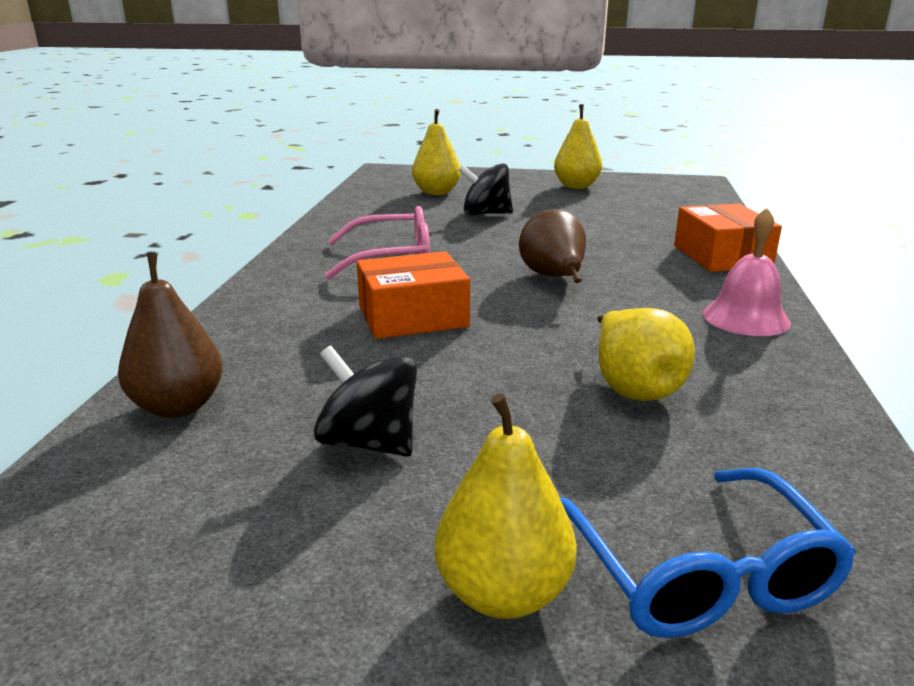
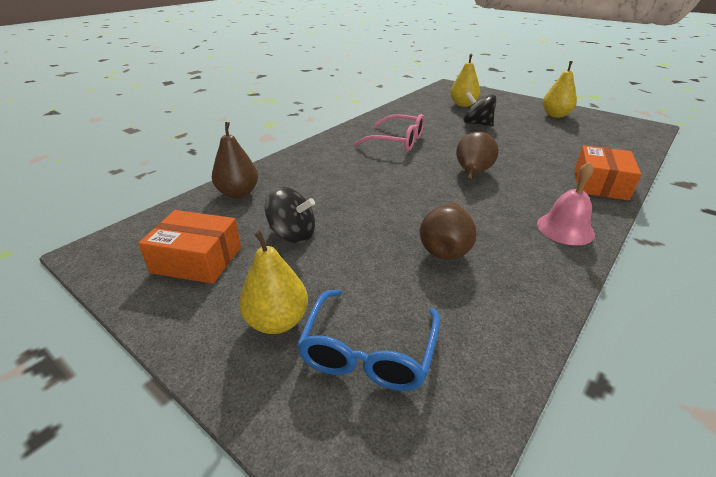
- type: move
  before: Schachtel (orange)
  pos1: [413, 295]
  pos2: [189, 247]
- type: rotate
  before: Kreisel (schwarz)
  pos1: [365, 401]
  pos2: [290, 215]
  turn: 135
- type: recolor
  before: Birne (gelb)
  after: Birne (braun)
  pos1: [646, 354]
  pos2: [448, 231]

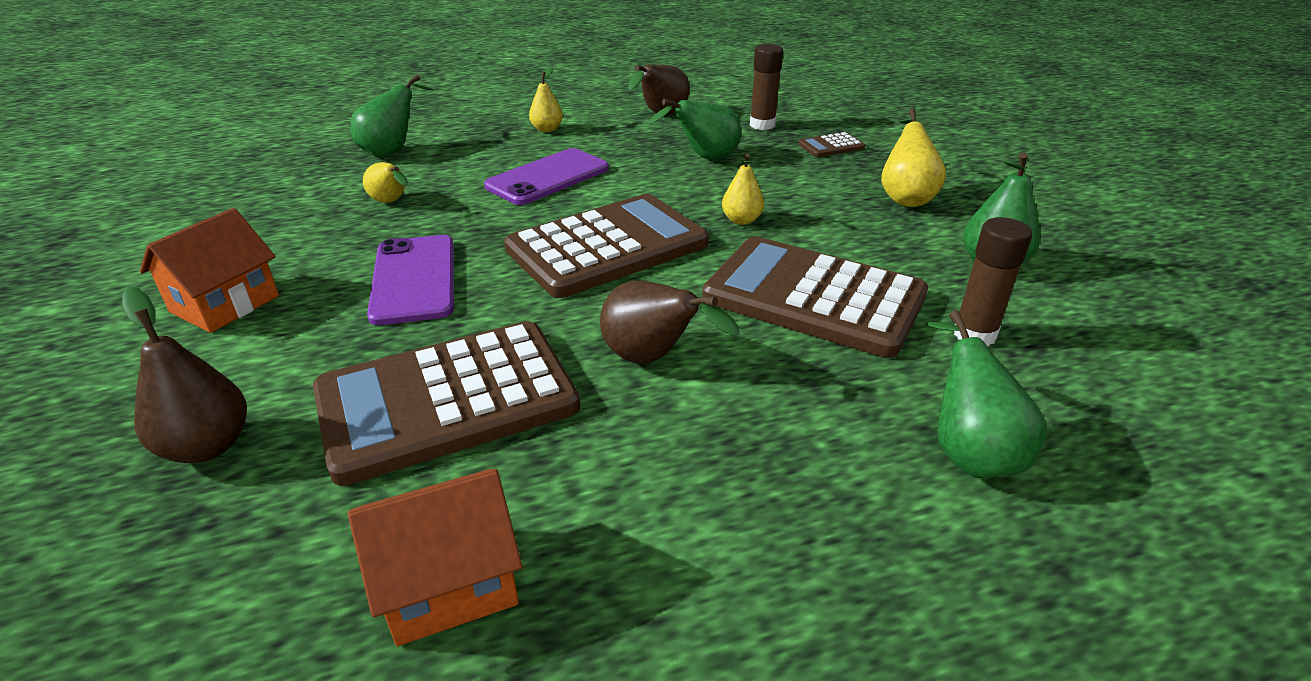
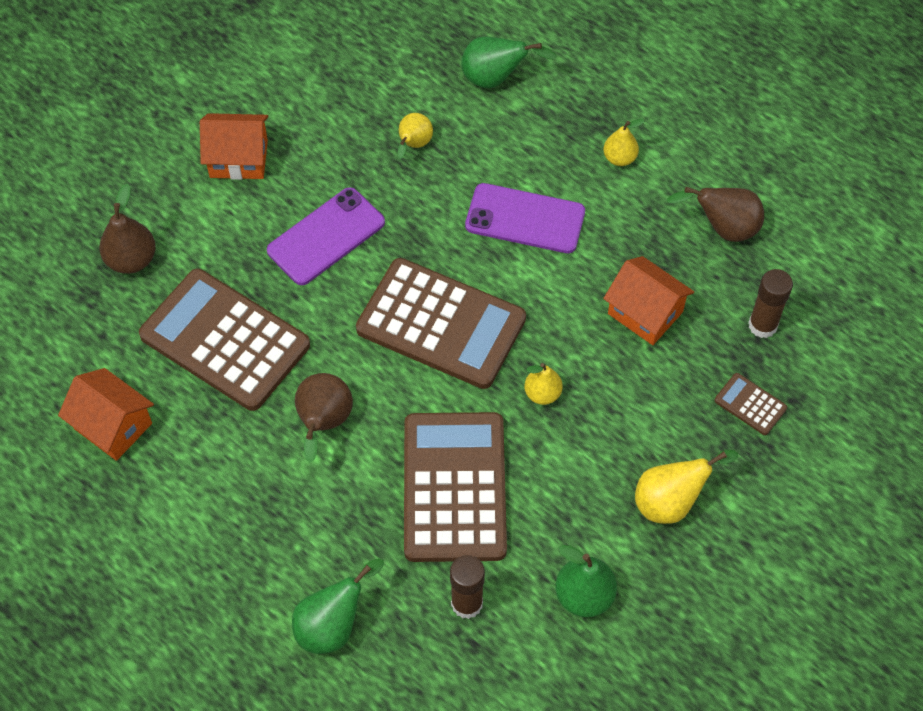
- type: replace
  before: Birne (grün)
  after: Haus (orange)
  pos1: [695, 129]
  pos2: [648, 300]

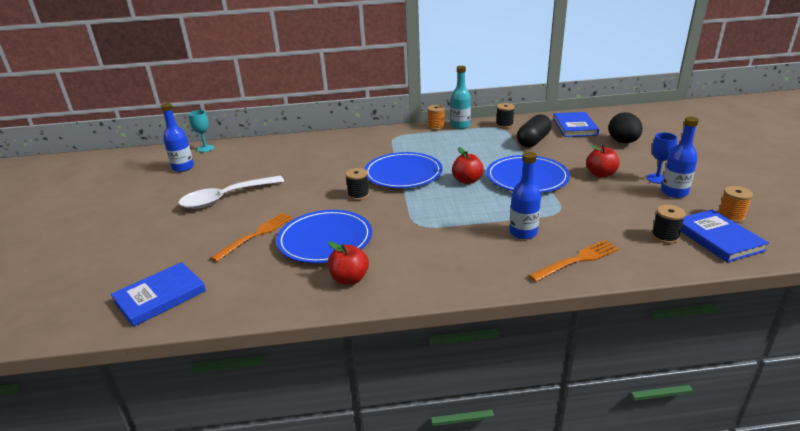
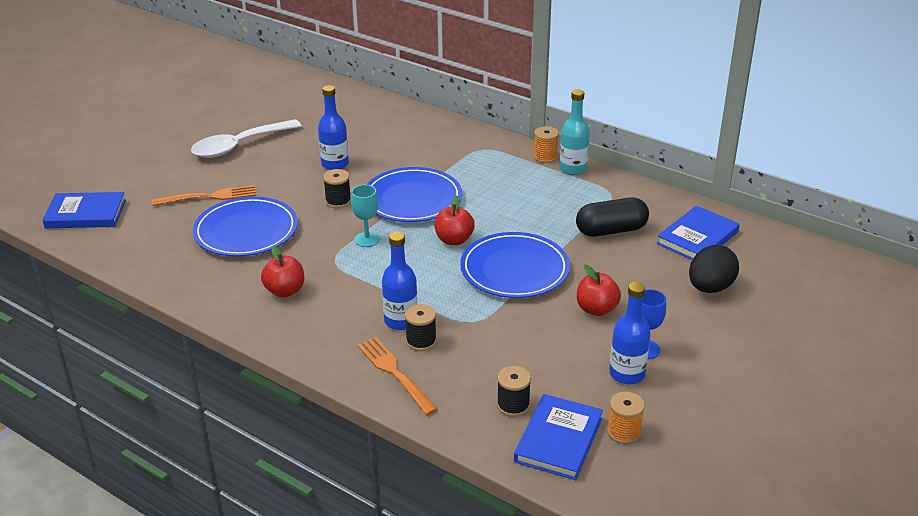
- type: rotate
  before: Löffel (weiß)
  pos1: [231, 192]
  pos2: [246, 138]
  turn: -45
- type: move
  before: Apfel (rot)
  pos1: [348, 263]
  pos2: [282, 271]
- type: move
  before: Flasche (blau)
  pos1: [177, 137]
  pos2: [333, 127]
- type: move
  before: Kelch (türkis)
  pos1: [201, 131]
  pos2: [365, 216]
- type: rotate
  before: Gabel (orange)
  pos1: [573, 261]
  pos2: [397, 376]
  turn: -135
- type: move
  before: Garnrolle (schwarz)
  pos1: [505, 116]
  pos2: [421, 327]

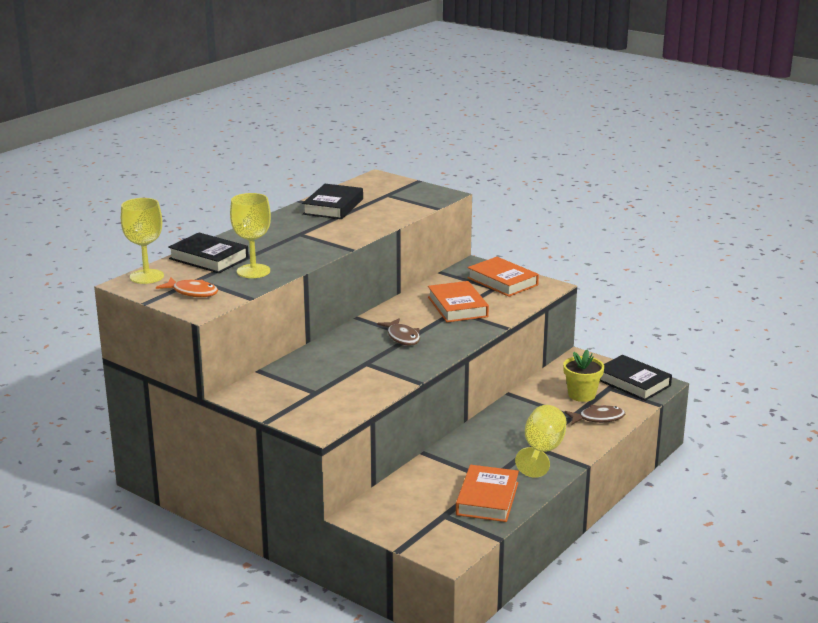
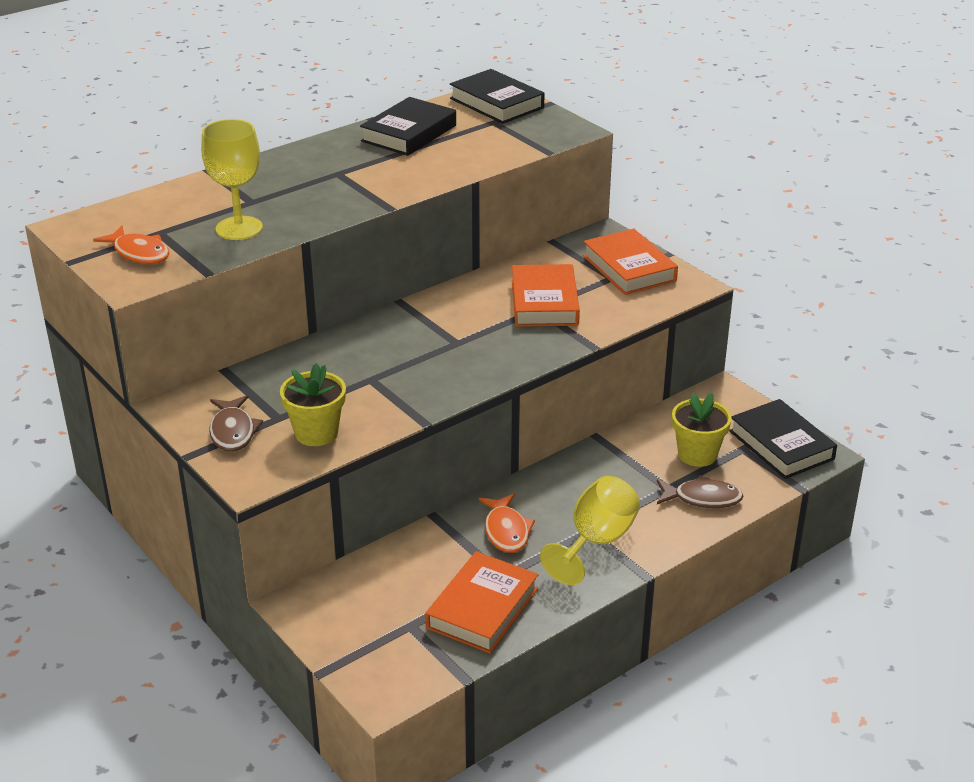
- type: move
  before: Fisch (braun)
  pos1: [398, 332]
  pos2: [236, 423]
- type: insert
  after: Blumentopf (gelb)
  pos2: [313, 404]
- type: move
  before: Buch (schwarz)
  pos1: [208, 252]
  pos2: [497, 96]
- type: insert
  after: Fisch (orange)
  pos2: [507, 523]
- type: delete
  before: Kelch (gelb)
  pos1: [142, 241]

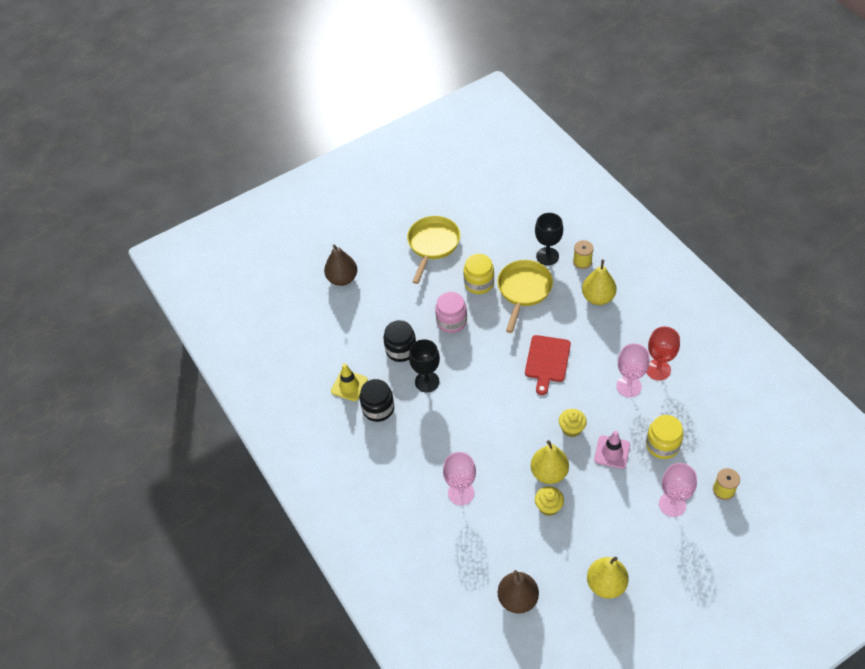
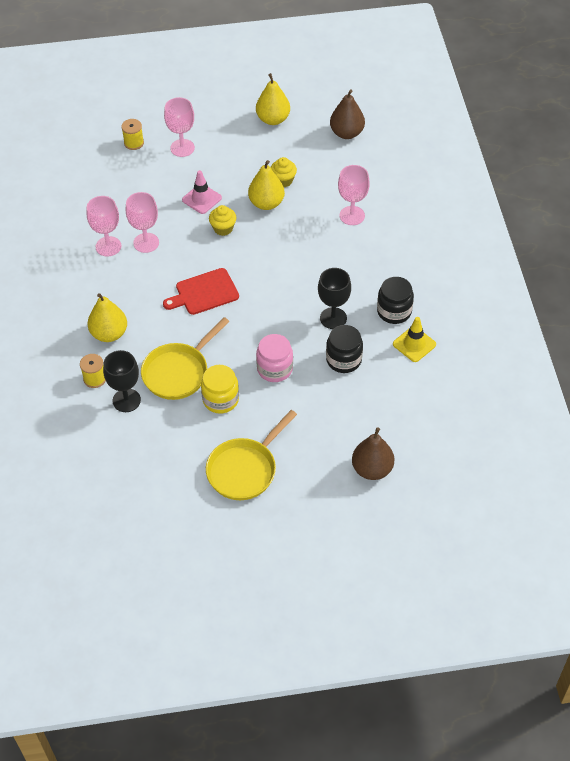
- type: recolor
  before: Kelch (rot)
  after: Kelch (rosa)
  pos1: [663, 354]
  pos2: [103, 226]
- type: rotate
  before: Schneidebrett (rot)
  pos1: [548, 365]
  pos2: [201, 291]
  turn: -150
- type: delete
  before: Einmachglas (gelb)
  pos1: [665, 437]

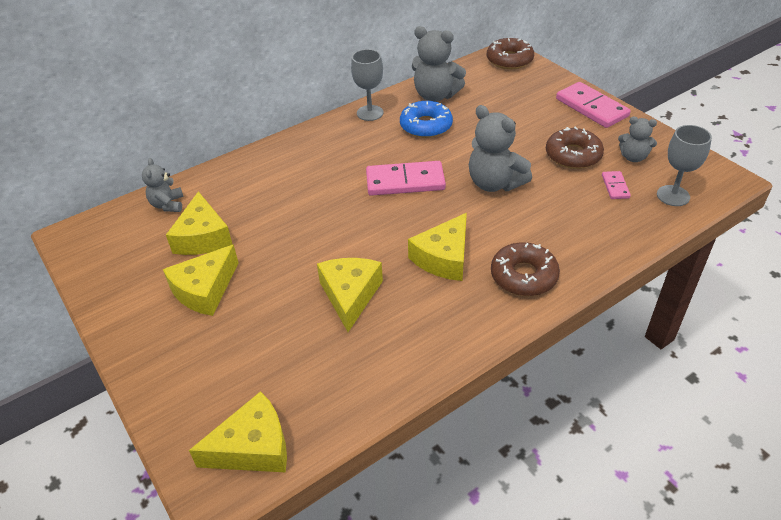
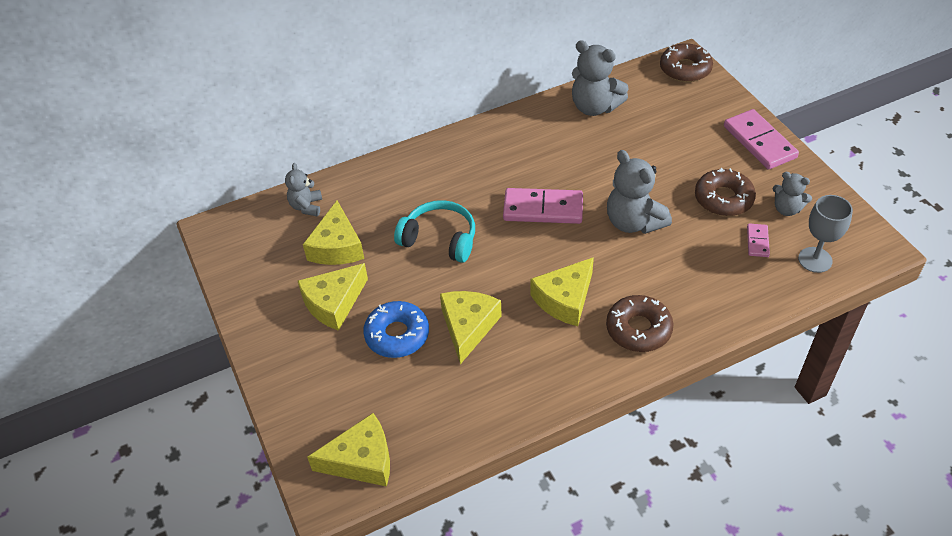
- type: move
  before: Donut (blau)
  pos1: [426, 119]
  pos2: [396, 329]
- type: insert
  after: Kopfhörer (türkis)
  pos2: [434, 231]
- type: delete
  before: Kelch (grau)
  pos1: [367, 85]

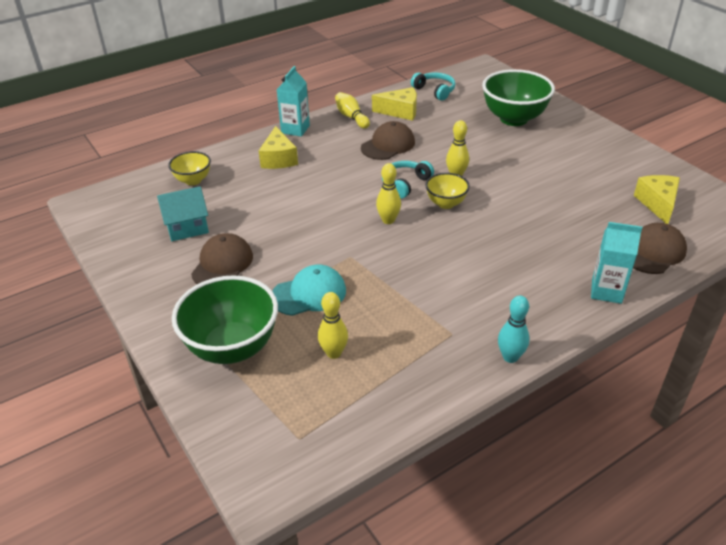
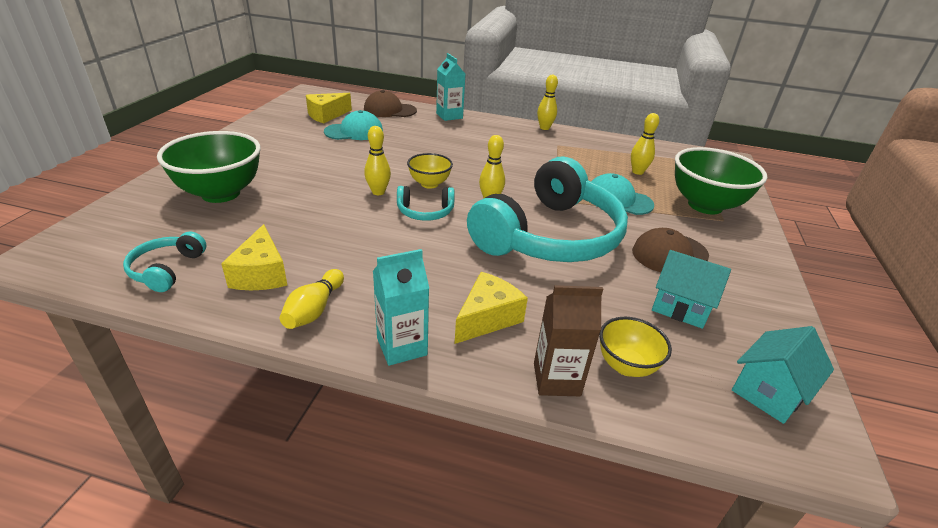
- type: rotate
  before: Käse (gelb)
  pos1: [394, 104]
  pos2: [254, 257]
  turn: -150
- type: insert
  after: Kappe (türkis)
  pos2: [353, 125]
- type: insert
  after: Kopfhörer (türkis)
  pos2: [547, 209]
- type: insert
  after: Getränkekarton (braun)
  pos2: [568, 340]
- type: recolor
  before: Bowlingkegel (türkis)
  after: Bowlingkegel (gelb)
  pos1: [513, 329]
  pos2: [547, 102]
- type: insert
  after: Haus (türkis)
  pos2: [783, 375]
- type: delete
  before: Kappe (braun)
  pos1: [388, 140]

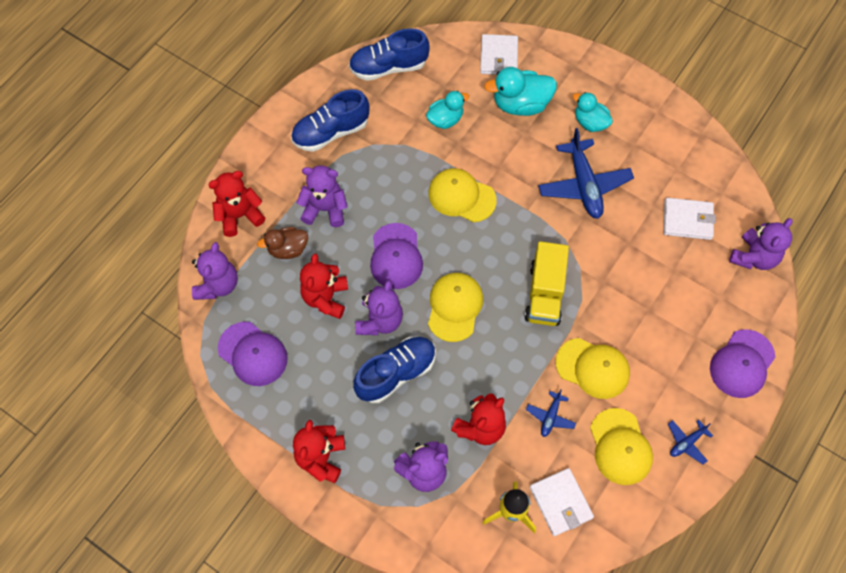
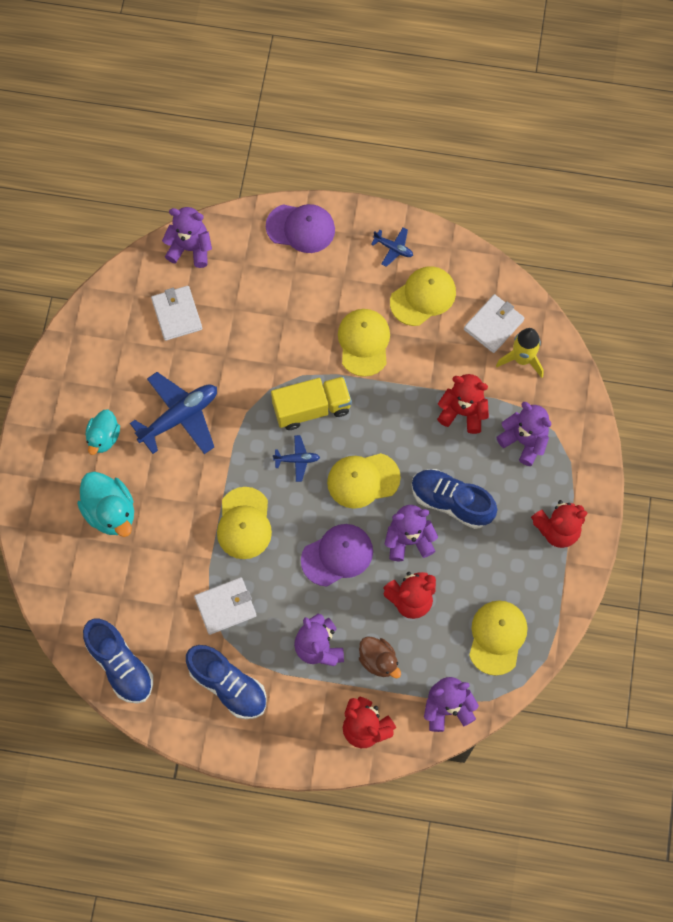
- type: move
  before: Geldbörse (weiß)
  pos1: [499, 54]
  pos2: [225, 606]
- type: move
  before: Flugzeug (blau)
  pos1: [551, 413]
  pos2: [296, 458]
- type: recolor
  before: Kappe (lila)
  after: Kappe (gelb)
  pos1: [253, 354]
  pos2: [498, 638]
- type: delete
  before: Ente (türkis)
  pos1: [447, 110]

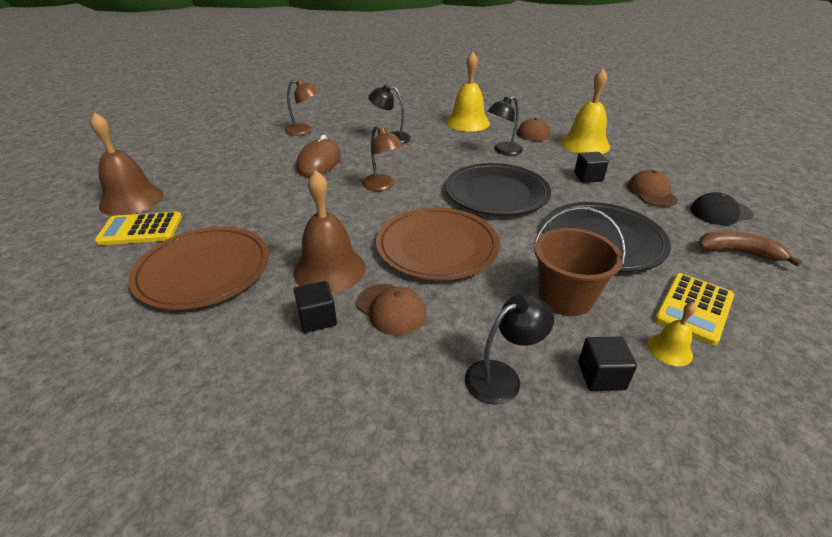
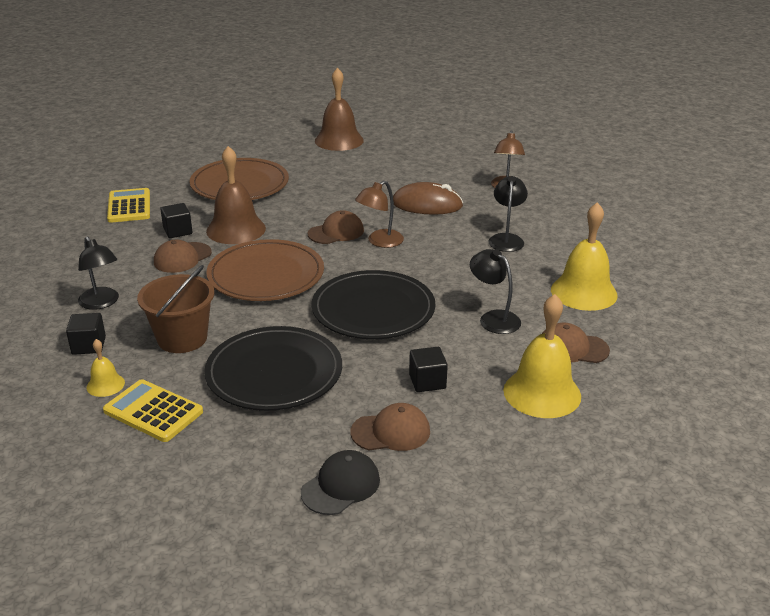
- type: move
  before: Taschenrechner (gelb)
  pos1: [138, 228]
  pos2: [128, 205]
- type: rotate
  before: Kappe (schwarz)
  pos1: [722, 208]
  pos2: [340, 482]
  turn: 60
- type: insert
  after: Kappe (braun)
  pos2: [336, 227]
- type: delete
  before: Banane (braun)
  pos1: [750, 249]

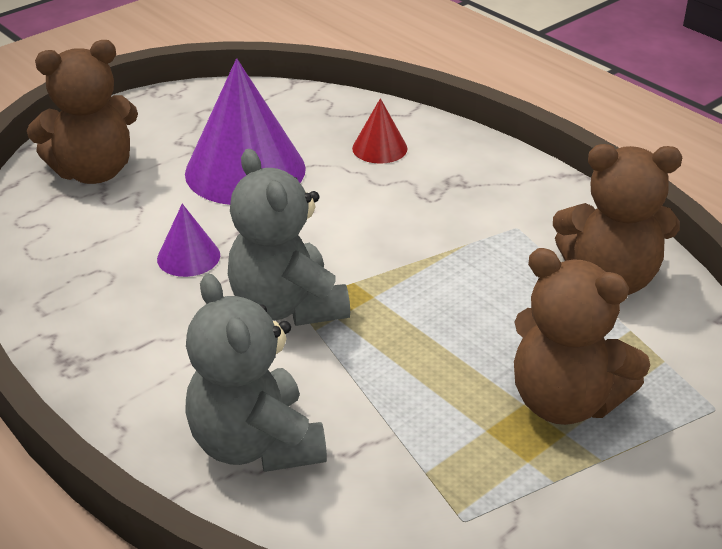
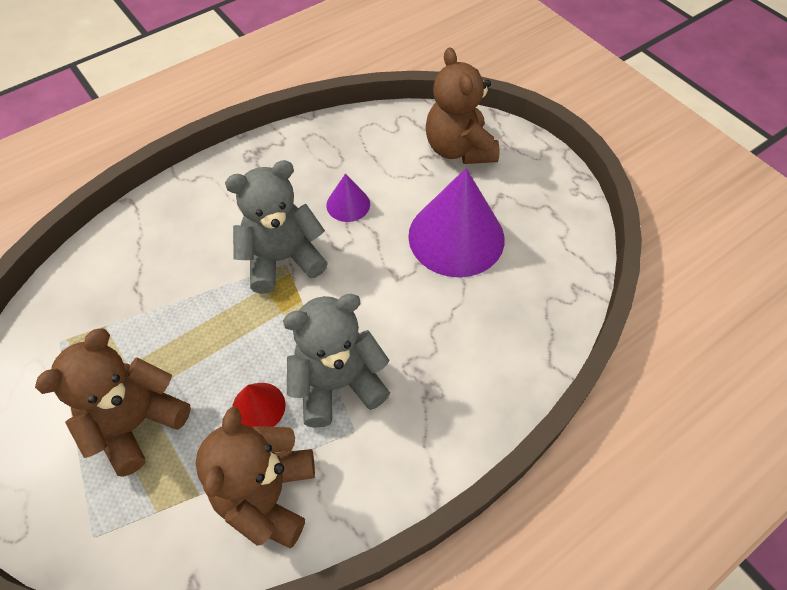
- type: move
  before: Kegel (rot)
  pos1: [380, 131]
  pos2: [259, 405]
- type: move
  before: Teddybär (grau)
  pos1: [256, 372]
  pos2: [336, 361]

